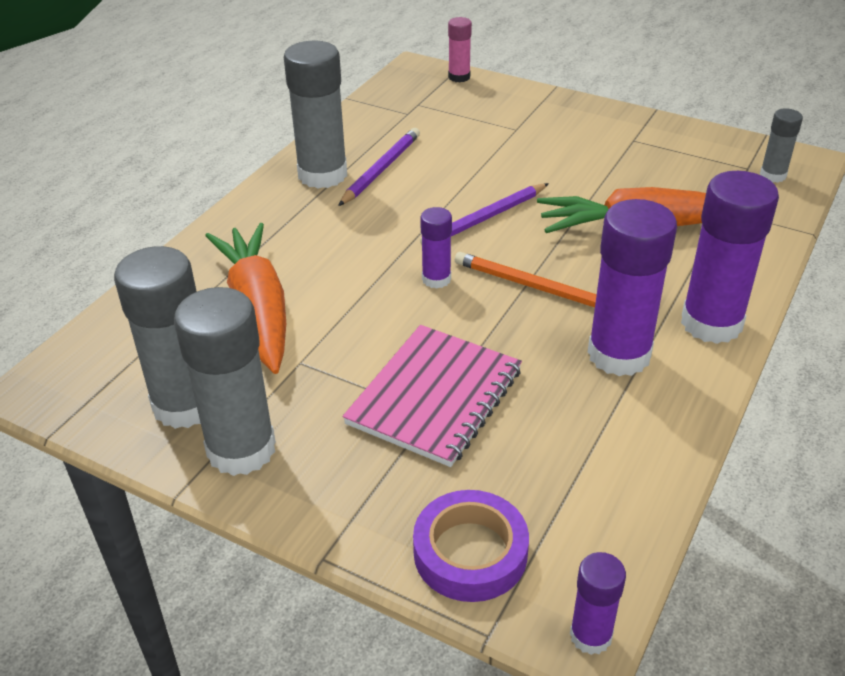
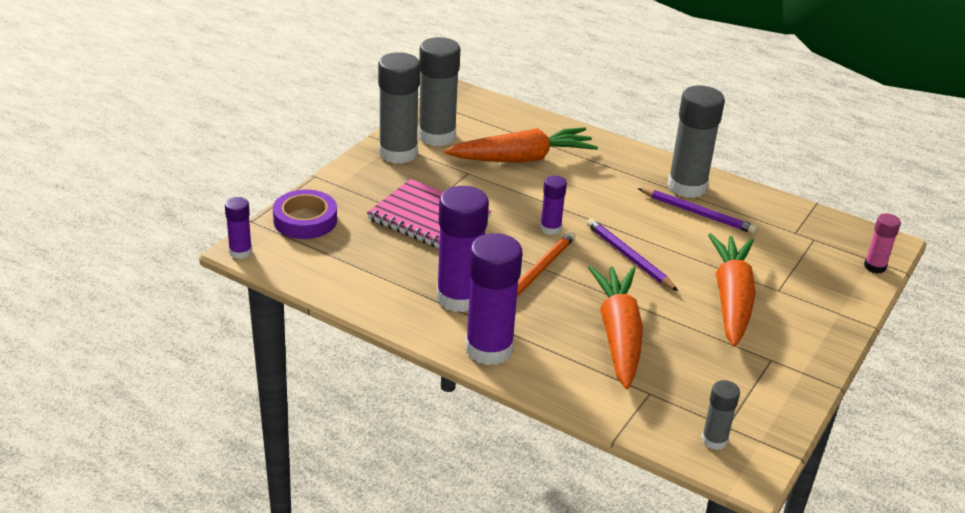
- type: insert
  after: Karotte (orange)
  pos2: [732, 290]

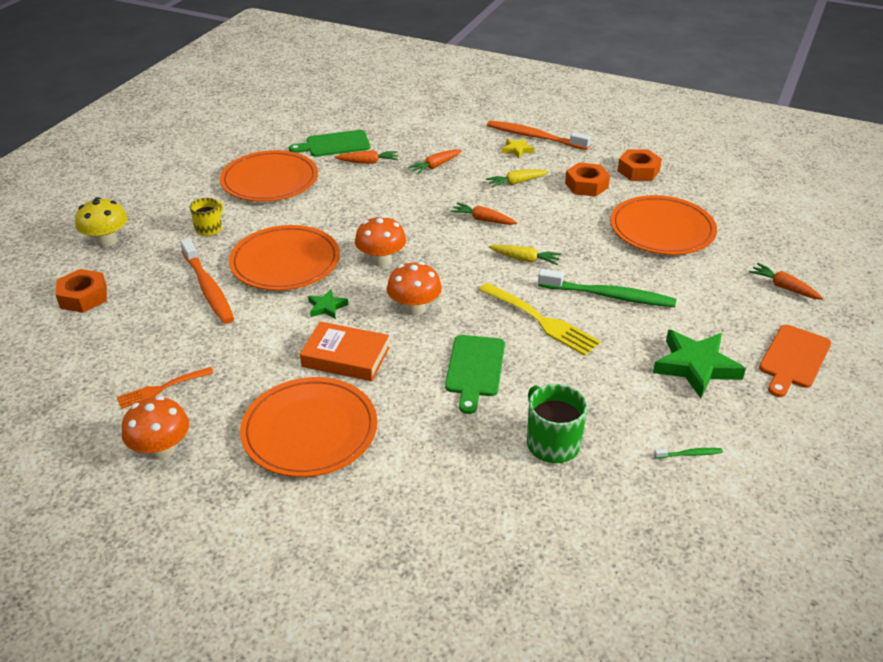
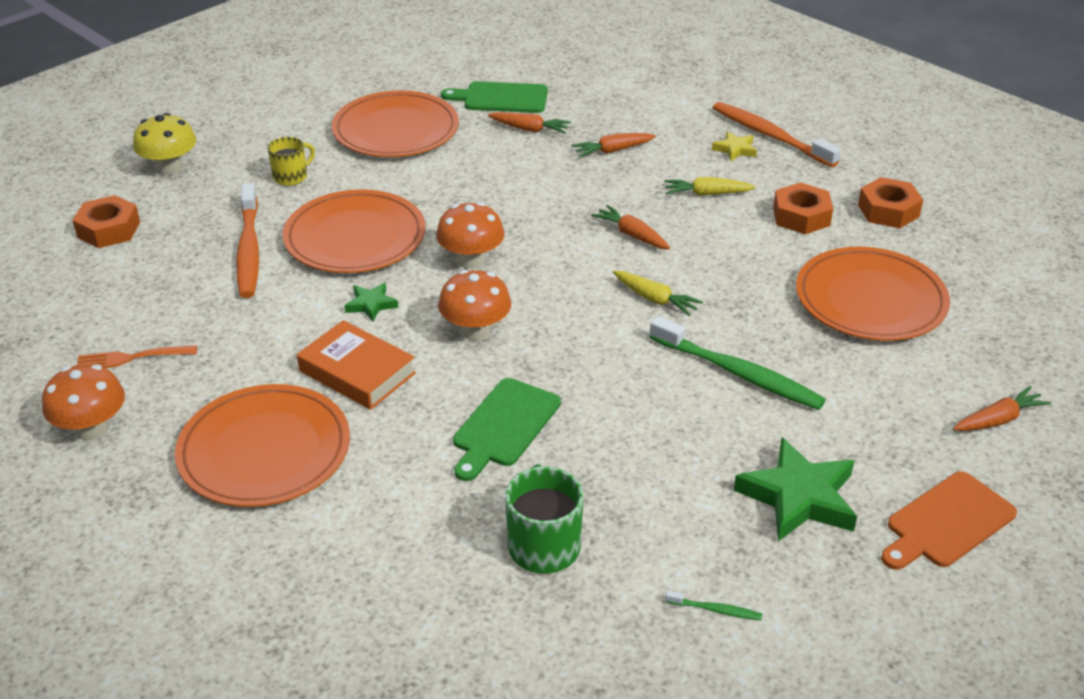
- type: rotate
  before: Karotte (orange)
  pos1: [786, 281]
  pos2: [1002, 408]
  turn: 90
- type: delete
  before: Gabel (gelb)
  pos1: [540, 319]

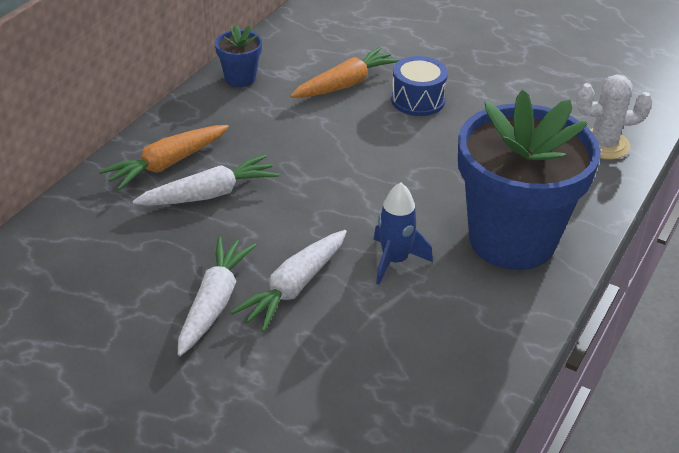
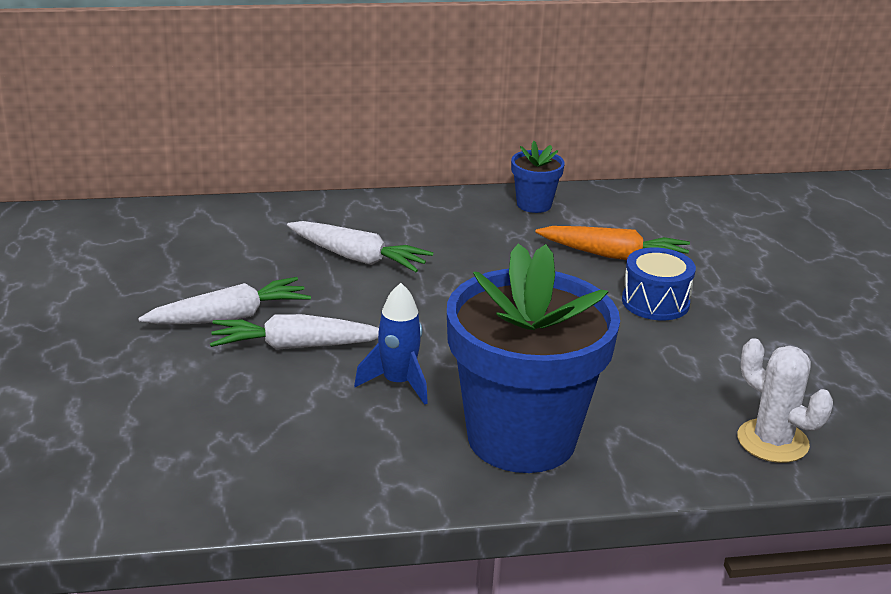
- type: delete
  before: Karotte (orange)
  pos1: [164, 157]

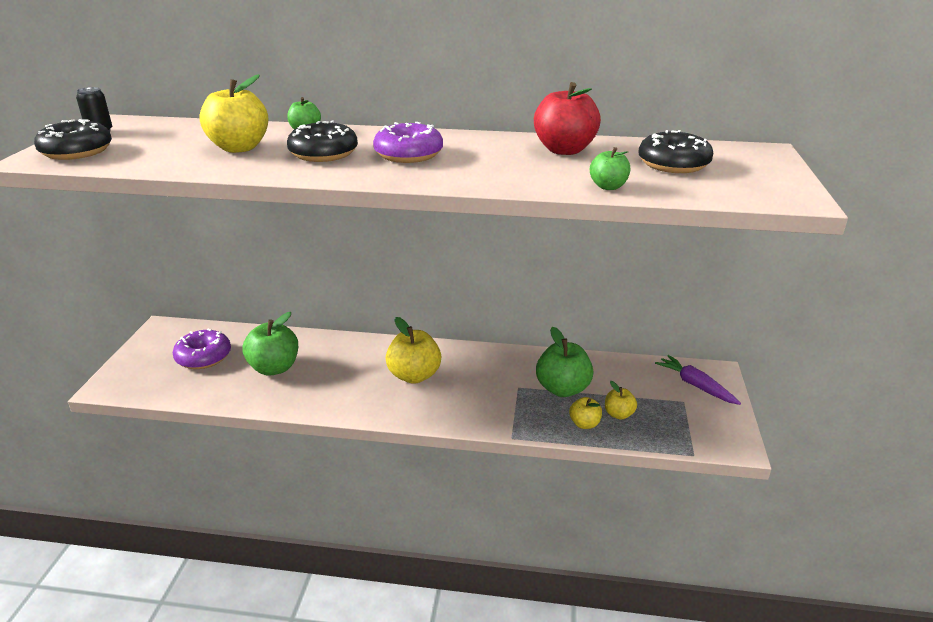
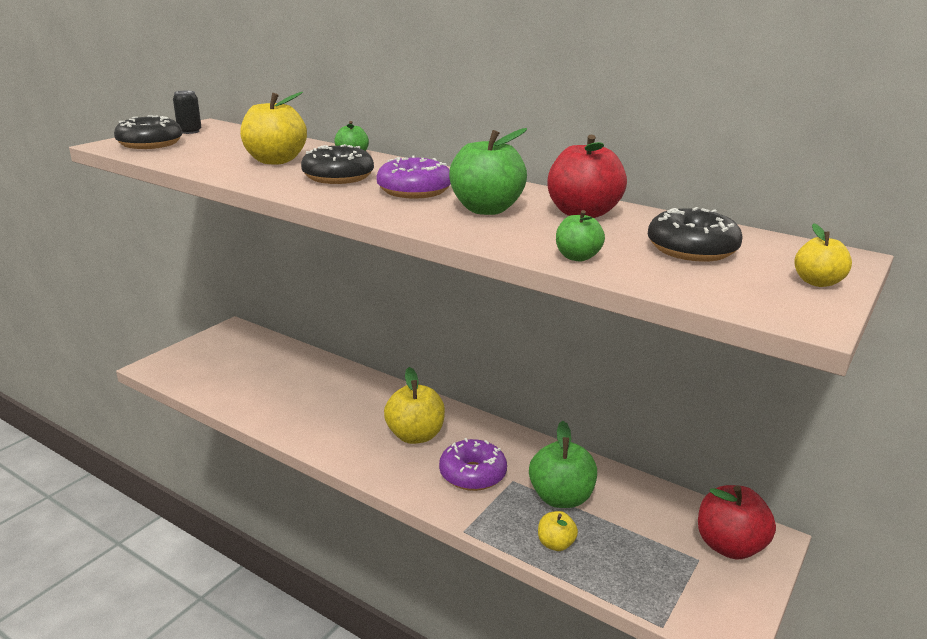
- type: move
  before: Donut (lila)
  pos1: [202, 349]
  pos2: [473, 464]
- type: move
  before: Apfel (grün)
  pos1: [270, 344]
  pos2: [488, 171]
- type: replace
  before: Karotte (lila)
  after: Apfel (rot)
  pos1: [698, 380]
  pos2: [737, 522]
- type: move
  before: Apfel (gelb)
  pos1: [621, 400]
  pos2: [823, 255]

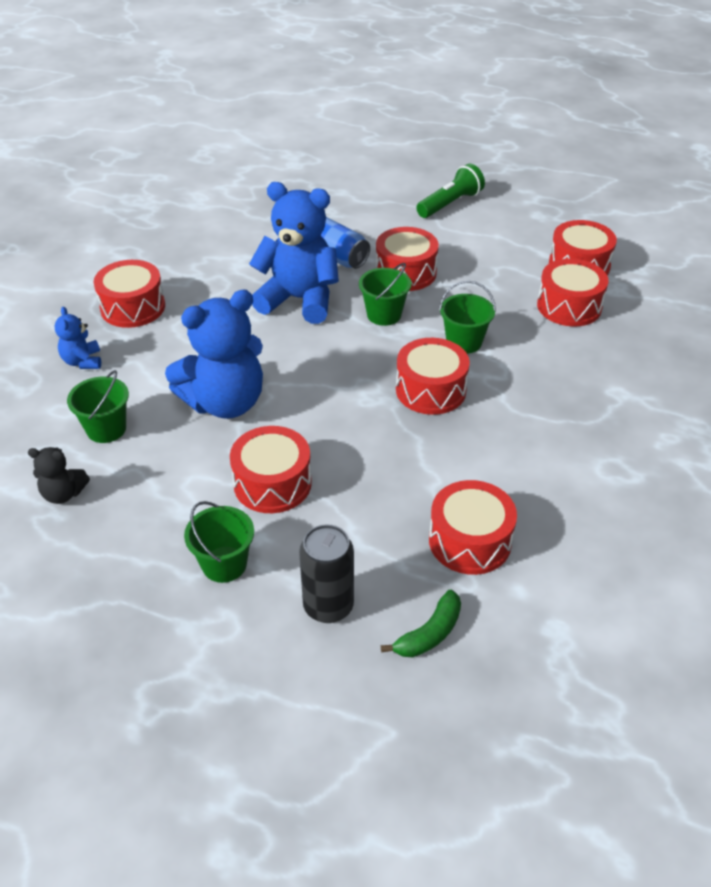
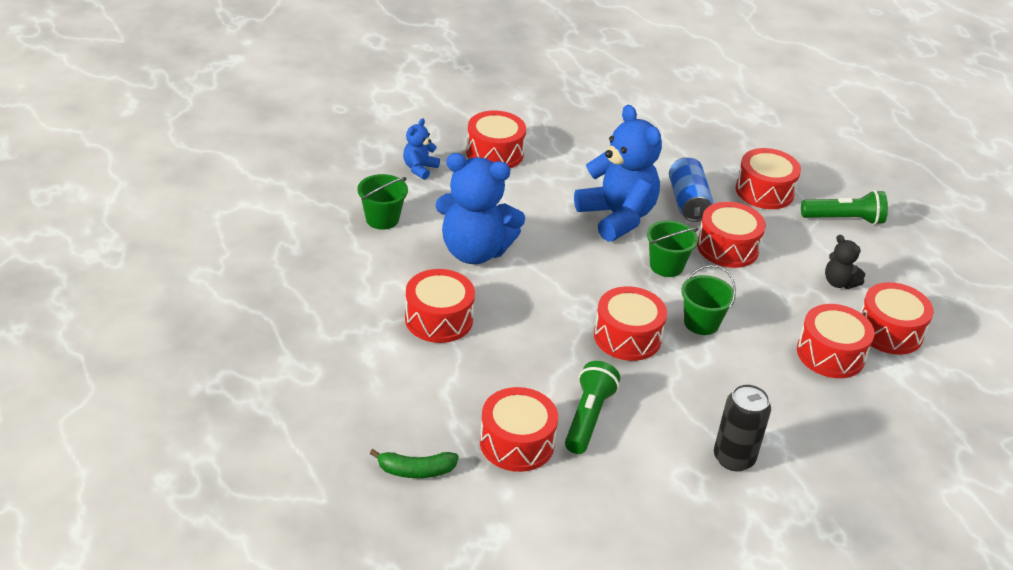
- type: insert
  after: Taschenlampe (grün)
  pos2: [592, 407]
- type: move
  before: Dose (schwarz)
  pos1: [326, 573]
  pos2: [742, 427]
- type: insert
  after: Trommel (rot)
  pos2: [768, 178]
- type: move
  before: Teddybär (schwarz)
  pos1: [59, 475]
  pos2: [845, 262]
- type: delete
  before: Eimer (grün)
  pos1: [219, 542]

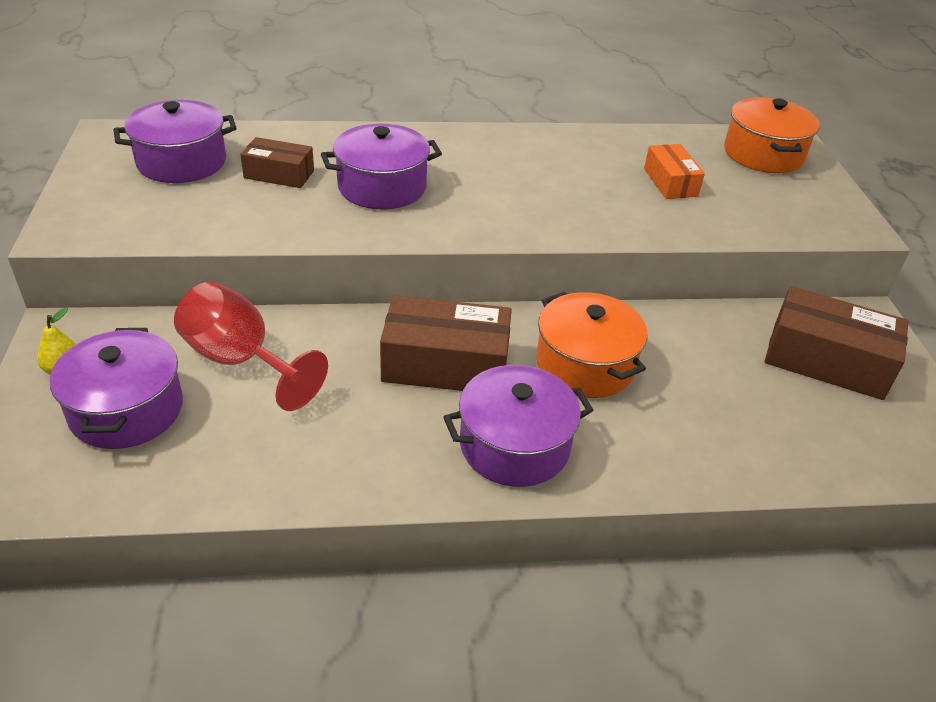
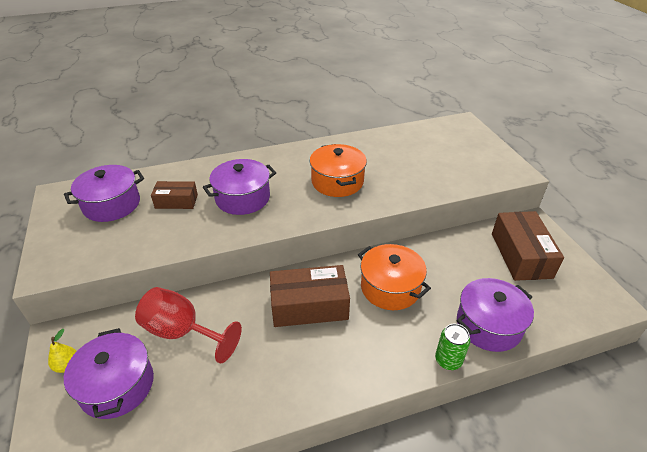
- type: move
  before: Kochtopf (orange)
  pos1: [772, 135]
  pos2: [338, 170]
- type: insert
  after: Dose (grün)
  pos2: [453, 347]
- type: move
  before: Kochtopf (lila)
  pos1: [518, 426]
  pos2: [495, 315]
- type: rotate
  before: Schachtel (braun)
  pos1: [837, 343]
  pos2: [528, 246]
  turn: 75
- type: delete
  before: Schachtel (orange)
  pos1: [674, 171]

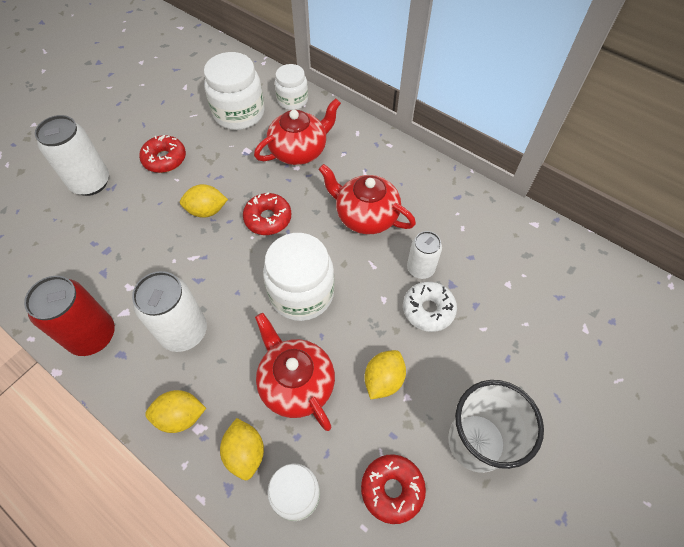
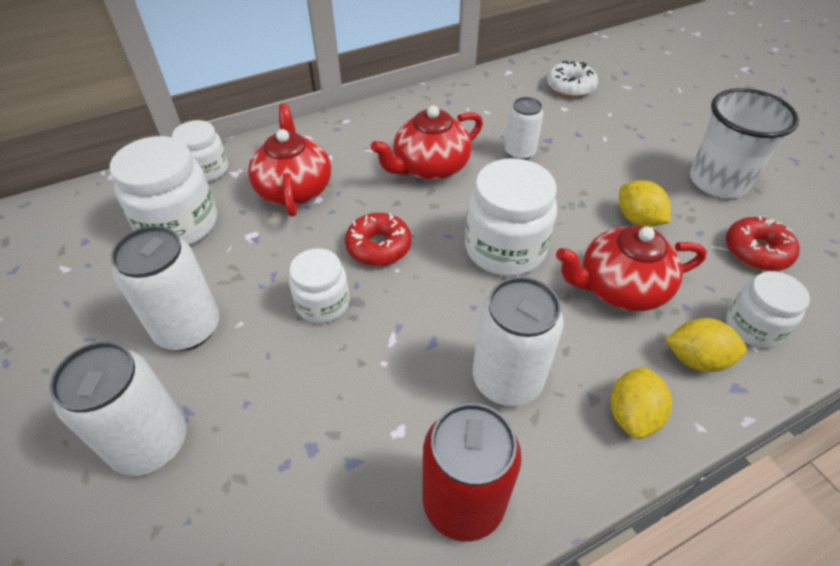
- type: replace
  before: Donut (rot)
  after: Dose (weiß)
  pos1: [162, 154]
  pos2: [165, 288]
- type: replace
  before: Zitrone (gelb)
  after: Einmachglas (weiß)
  pos1: [204, 201]
  pos2: [319, 285]
- type: move
  before: Donut (weiß)
  pos1: [430, 307]
  pos2: [572, 79]

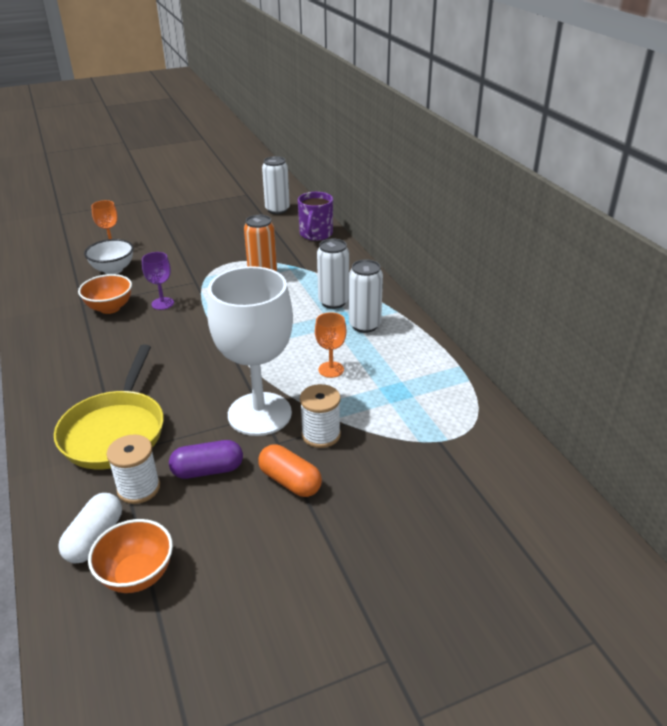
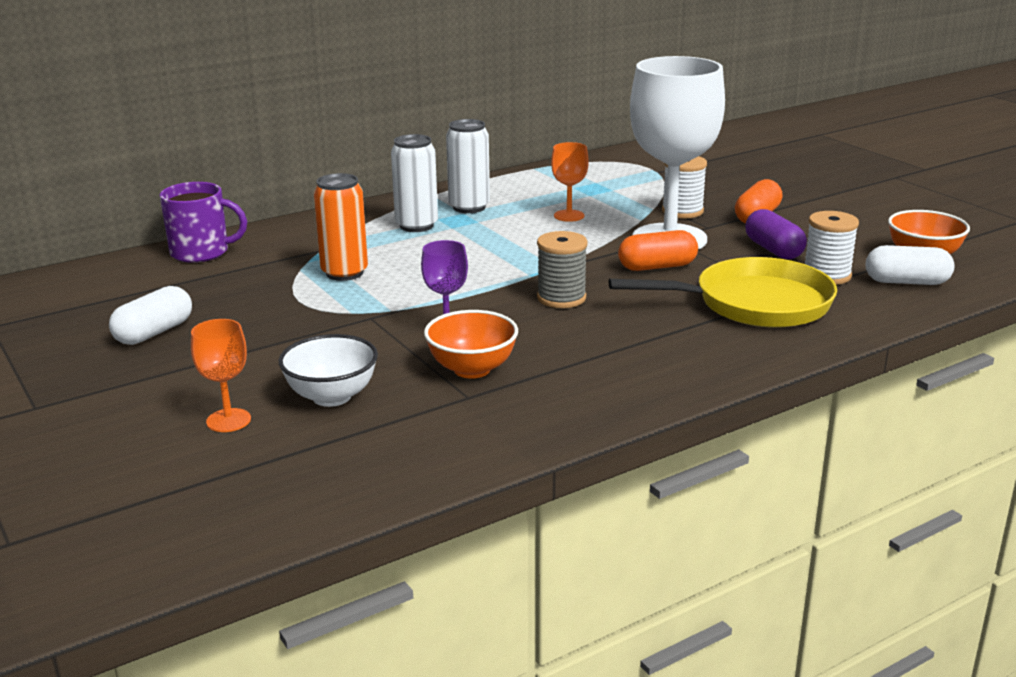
- type: insert
  after: Kapsel (weiß)
  pos2: [150, 315]
- type: insert
  after: Garnrolle (grau)
  pos2: [562, 269]
- type: insert
  after: Kapsel (orange)
  pos2: [658, 250]
- type: delete
  before: Dose (weiß)
  pos1: [276, 185]

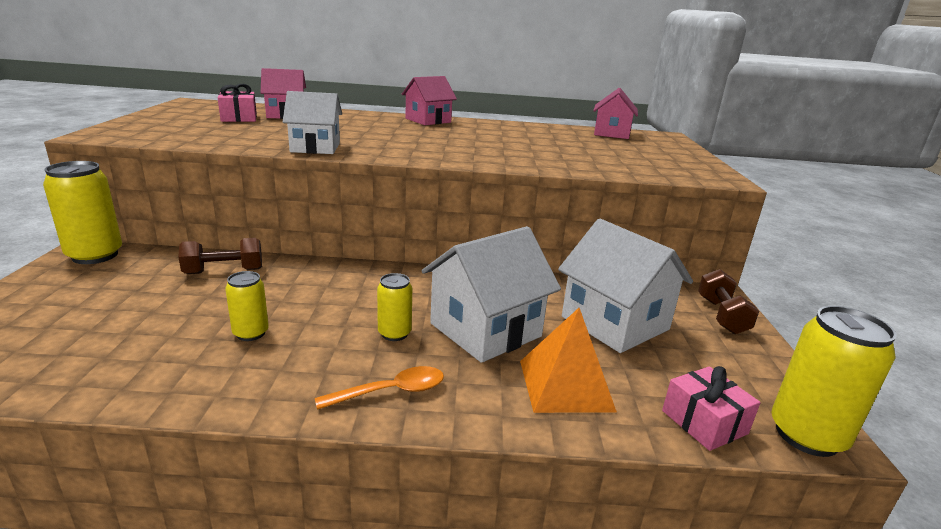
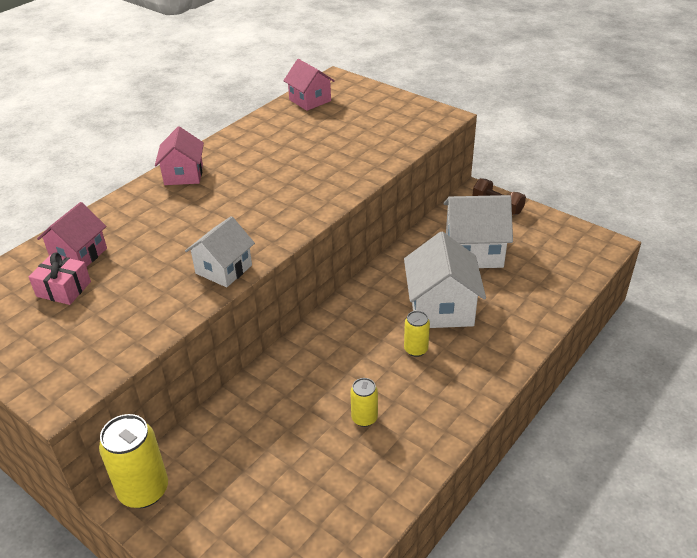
- type: delete
  before: Hantel (braun)
  pos1: [220, 256]
- type: delete
  before: Löffel (orange)
  pos1: [379, 388]
- type: delete
  before: Pyramide (orange)
  pos1: [568, 360]
- type: delete
  before: Geschenk (rosa)
  pos1: [711, 408]
- type: delete
  before: Dose (gelb)
  pos1: [834, 381]

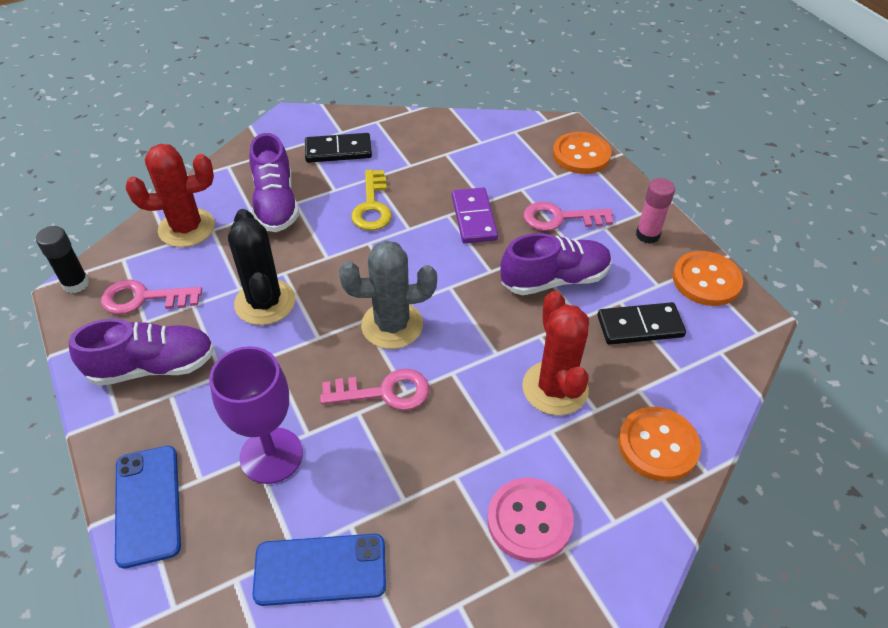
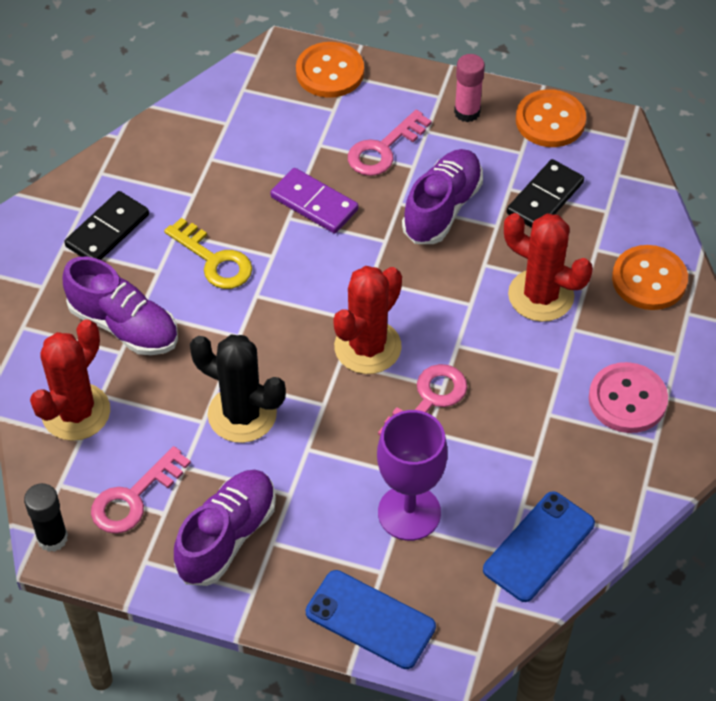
- type: recolor
  before: Kaktus (grau)
  after: Kaktus (rot)
  pos1: [388, 294]
  pos2: [367, 320]

